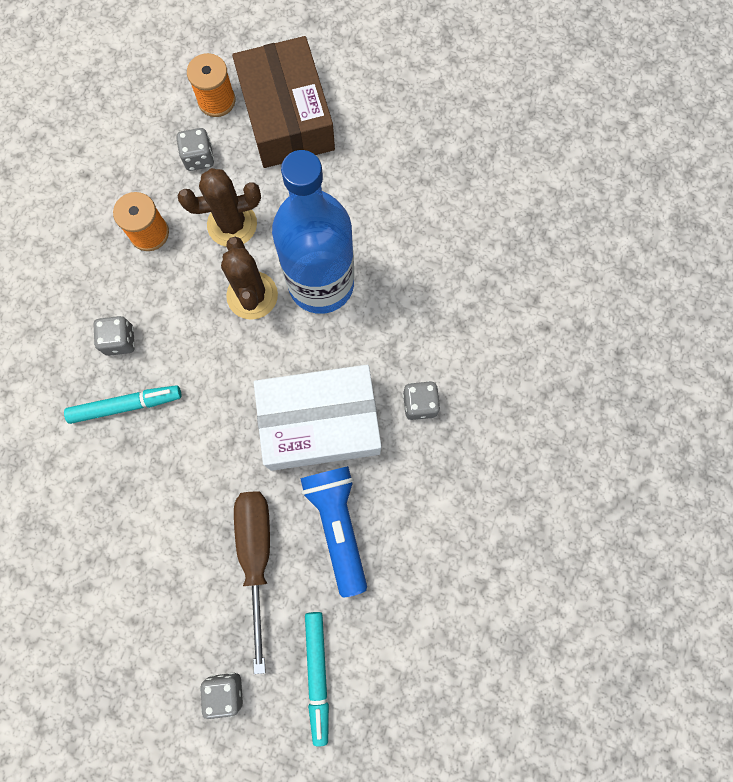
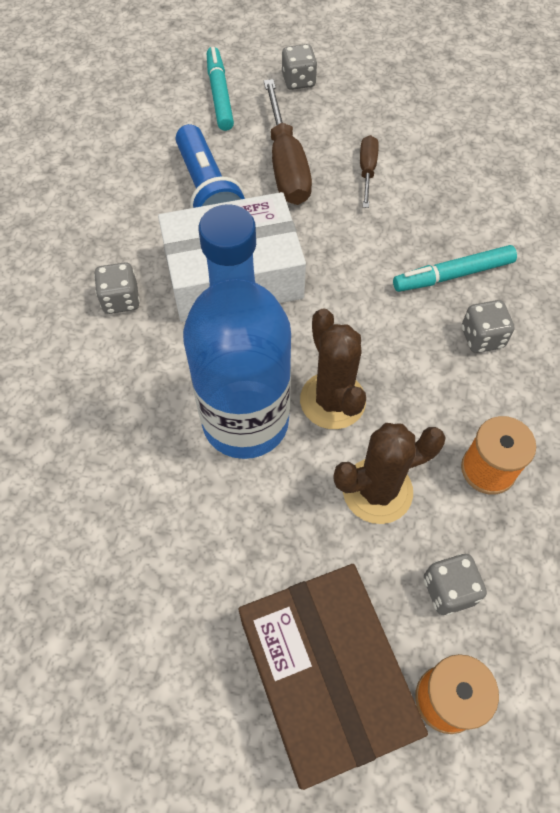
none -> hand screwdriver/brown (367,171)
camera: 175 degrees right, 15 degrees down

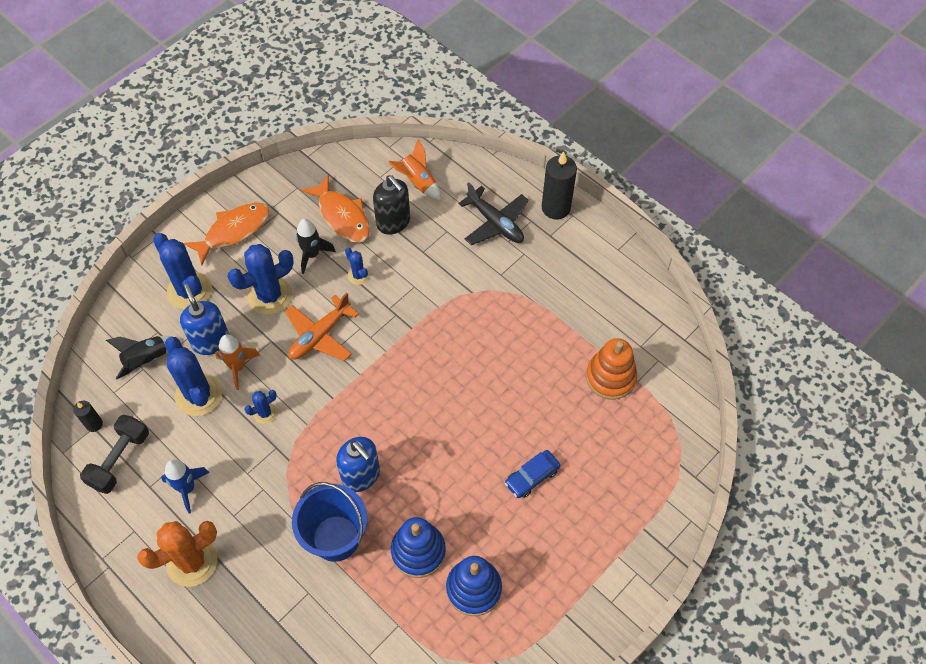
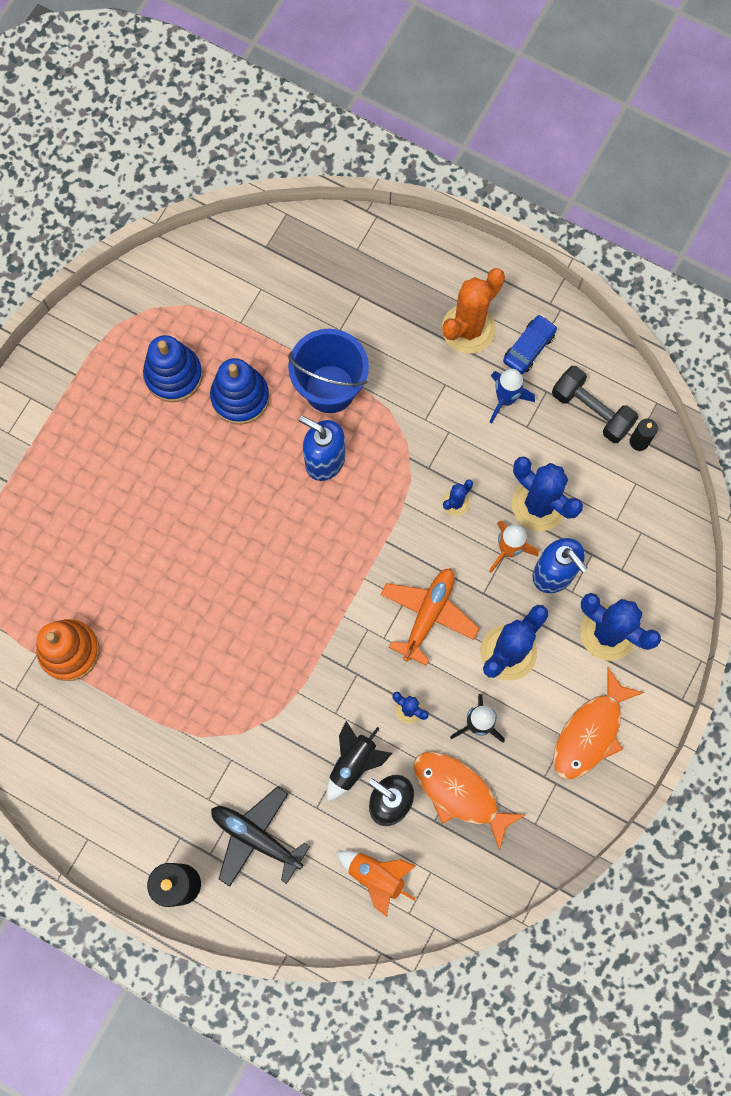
rocket/ebony (146,360) -> rocket/ebony (353,763), move
toy car/cobalt (532,477) -> toy car/cobalt (529,348), move
dumbbell/ebony (120,460) -> dumbbell/ebony (591,410), 60 degrees counterclockwise
camera: 165 degrees right, 15 degrees up

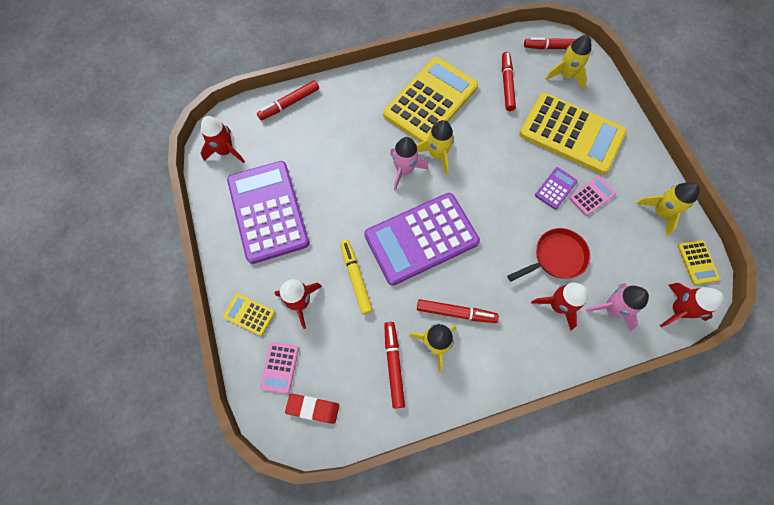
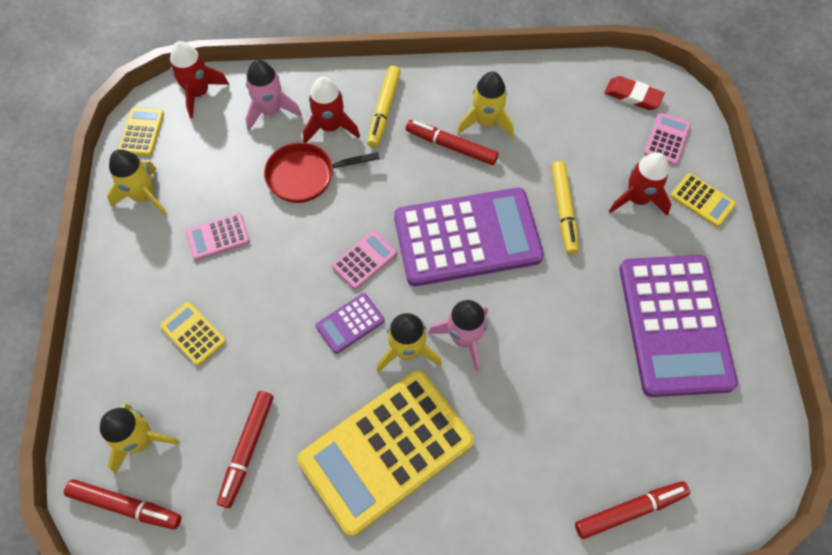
rocket/crimson (226,151) -> none
marker/crimson (393,365) -> none
none -> pocket calculator/pink (364,260)
none -> marker/golden (384,110)
pocket calculator/purple (555,188) -> pocket calculator/purple (350,323), move
pocket calculator/golden (571,133) -> pocket calculator/golden (193,334), x0.42
camera: 165 degrees left, 5 degrees down

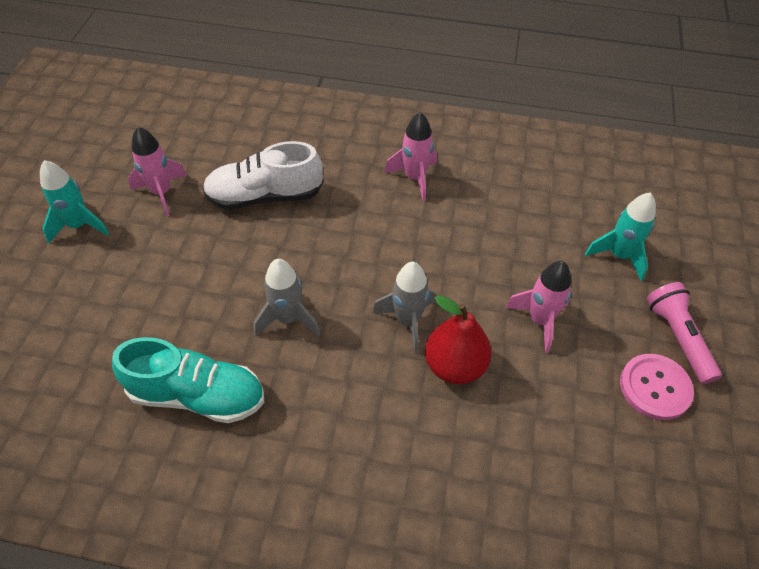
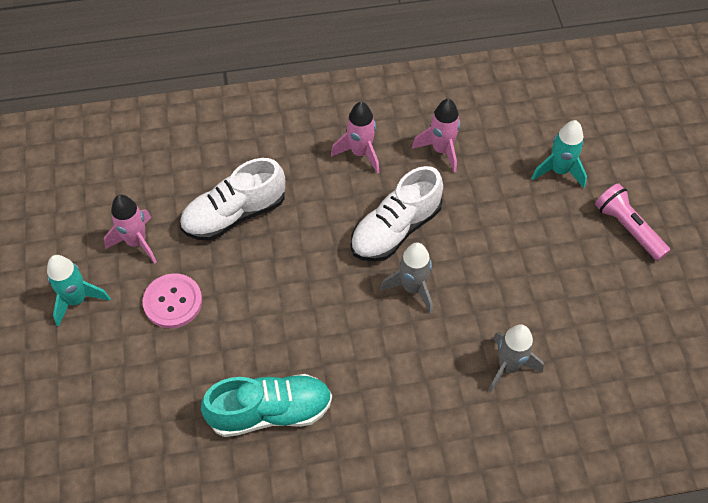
pear fruit/crimson (455,365) -> none
none -> lace-up shoe/white (395,229)
rocket/grey (288,319) -> rocket/grey (508,366), move
rocket/pink (539,320) -> rocket/pink (441,150), move
shirt button/pink (655,387) -> shirt button/pink (173,302), move
camera: 20 degrees left, 5 degrees up

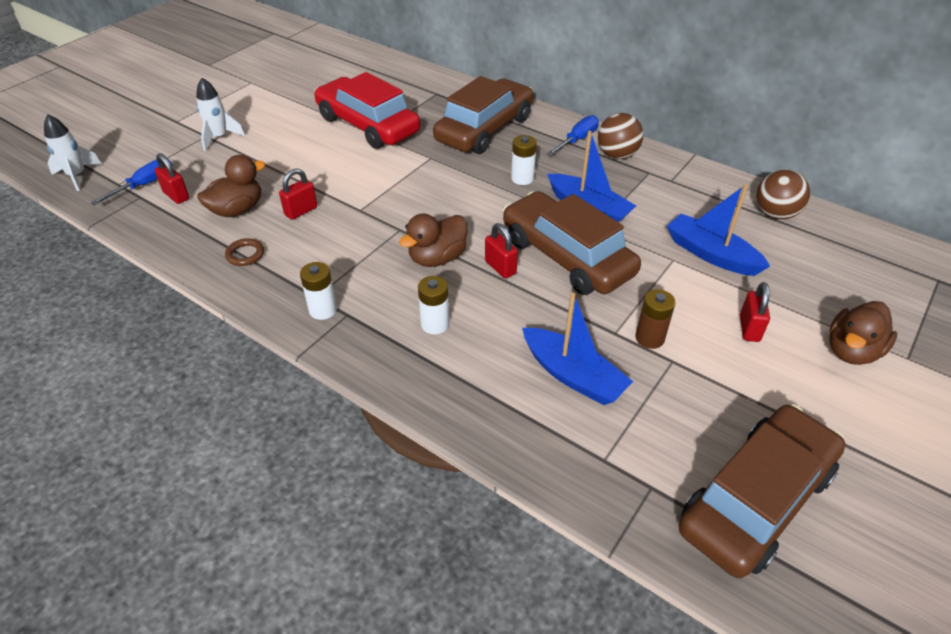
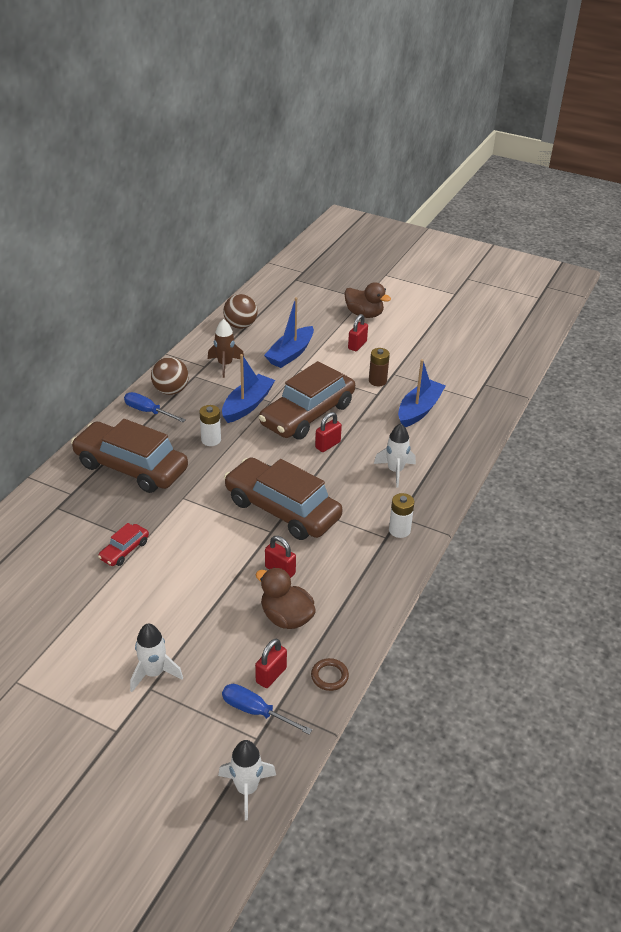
duck/brown (437,258) -> none
none -> rocket/brown (225,365)
ring/brown (245,254) -> ring/brown (329,676), move
toy car/brown (756,500) -> toy car/brown (282,509), move
power cell/white (435,324) -> rocket/white (395,471)
small lock/crimson (749,328) -> small lock/crimson (357,345), 60 degrees counterclockwise
toy car/crimson (368,125) -> toy car/crimson (124,550), x0.43
camera: 100 degrees left, 5 degrees down

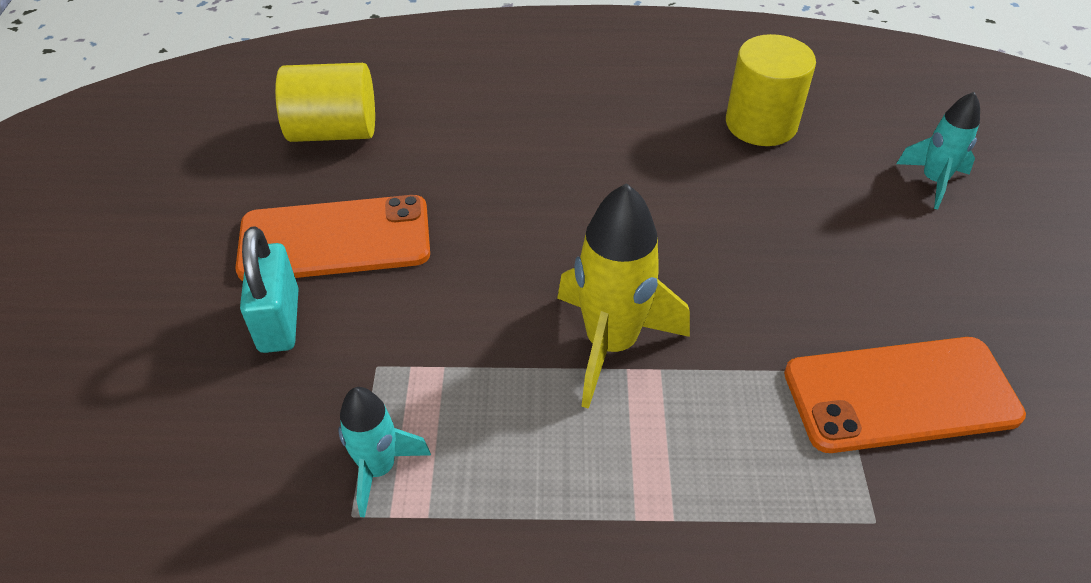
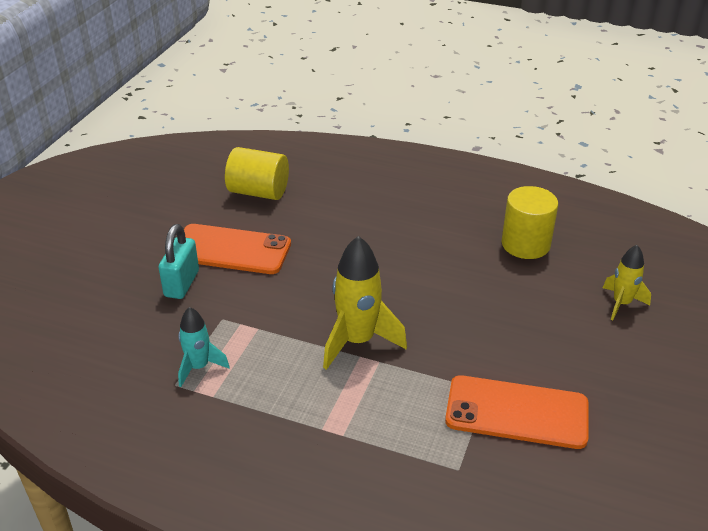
rocket/aqua (933,181) -> rocket/golden (621,304)
camera: 20 degrees right, 10 degrees down

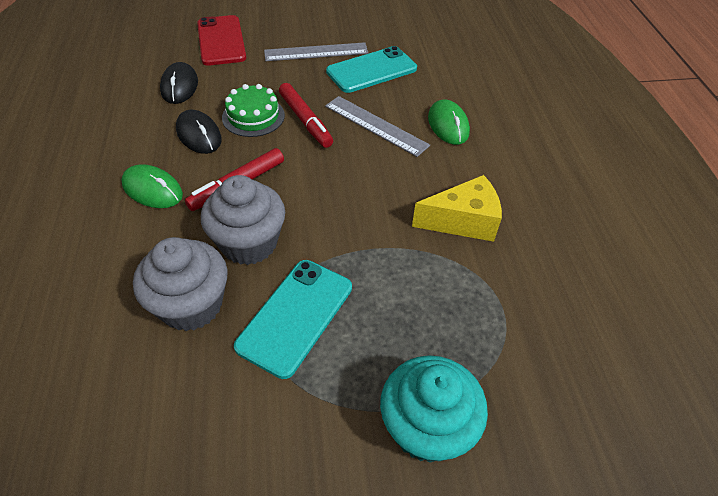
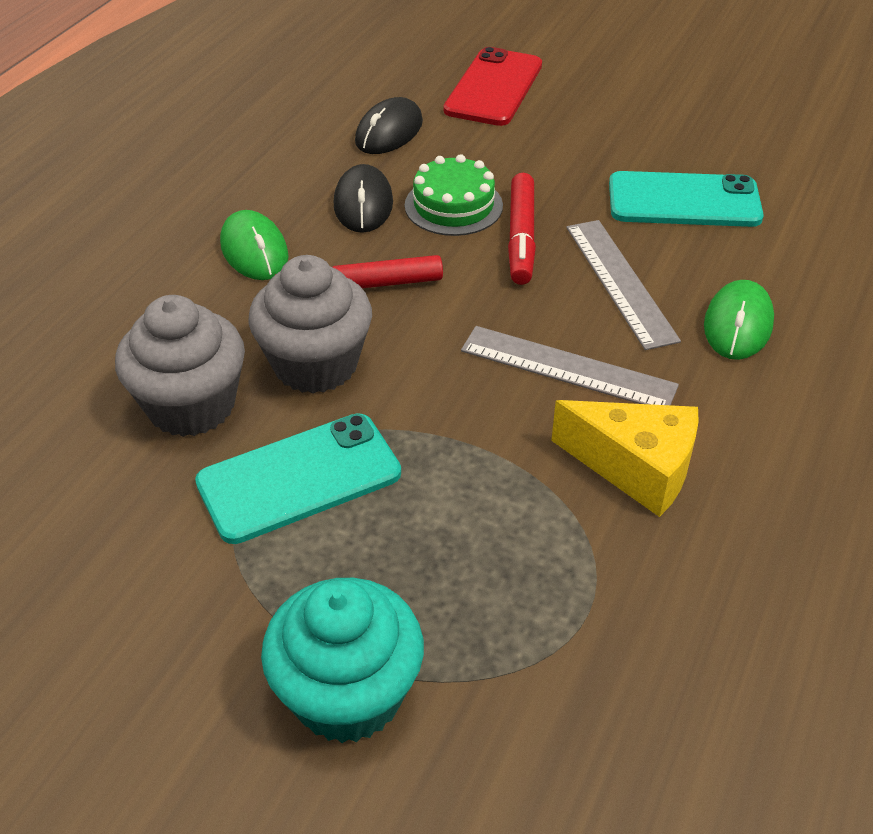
straightedge/grey (316,52) -> straightedge/grey (567,368), move
camera: 35 degrees right, 5 degrees down

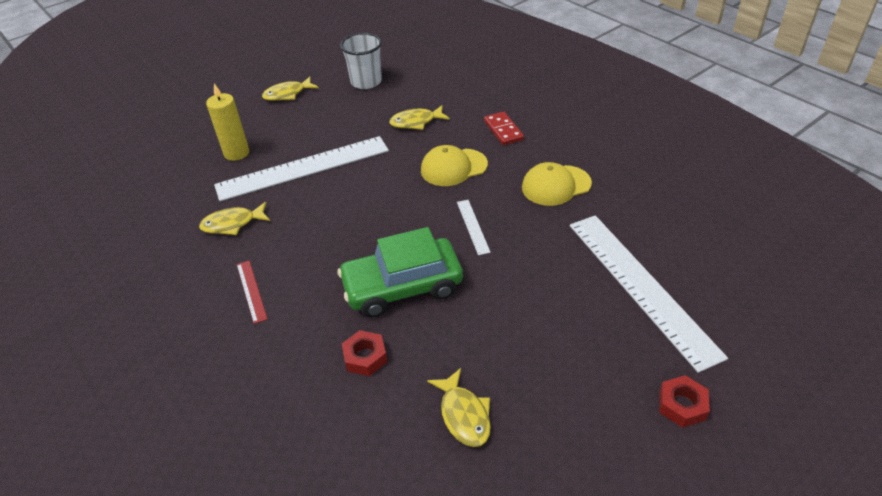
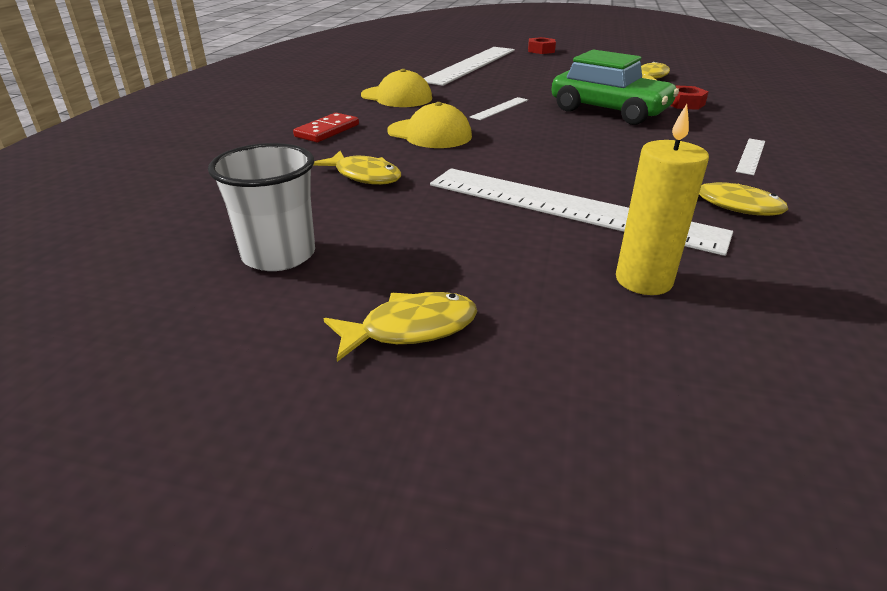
straightedge/crimson (251,291) -> straightedge/white (751,156)
toy fish/golden (287,94) -> toy fish/golden (410,329), 45 degrees counterclockwise
camera: 130 degrees left, 10 degrees down

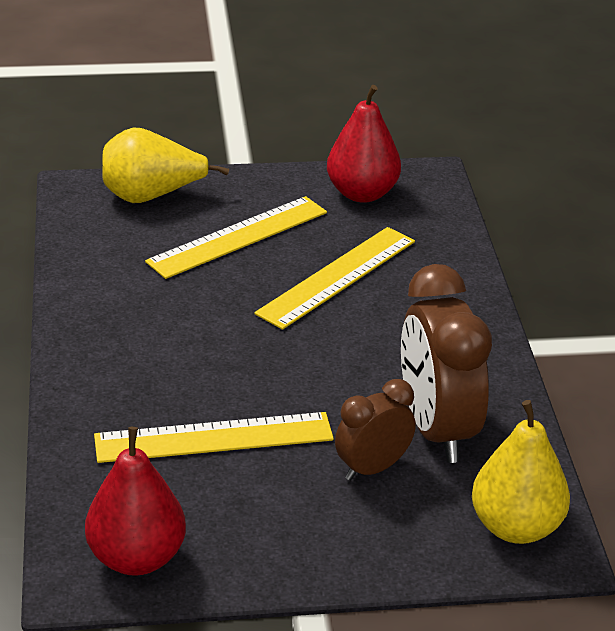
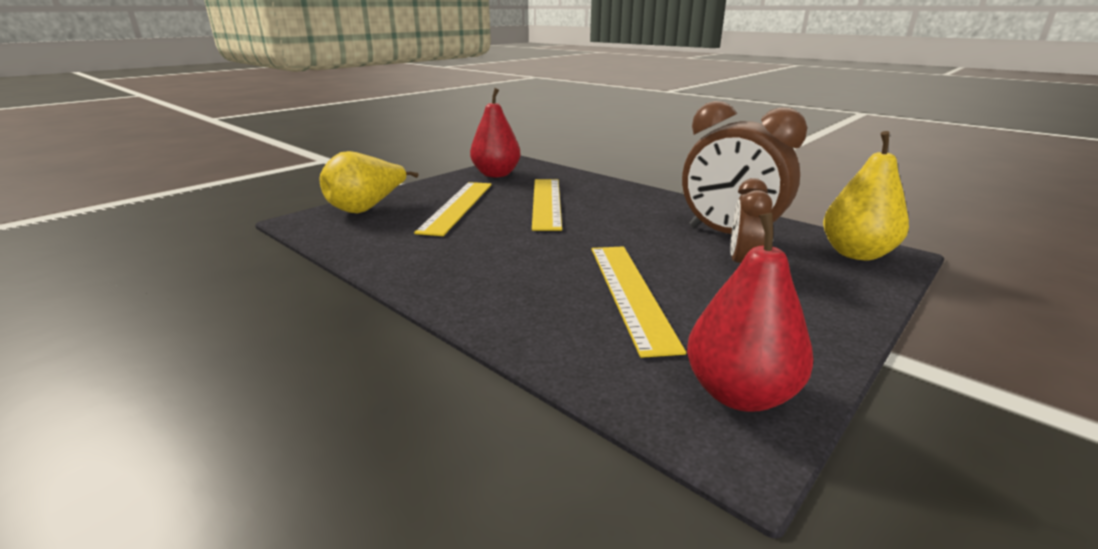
straightedge/golden (214,438) -> straightedge/golden (630,293), 45 degrees counterclockwise
camera: 40 degrees left, 10 degrees down

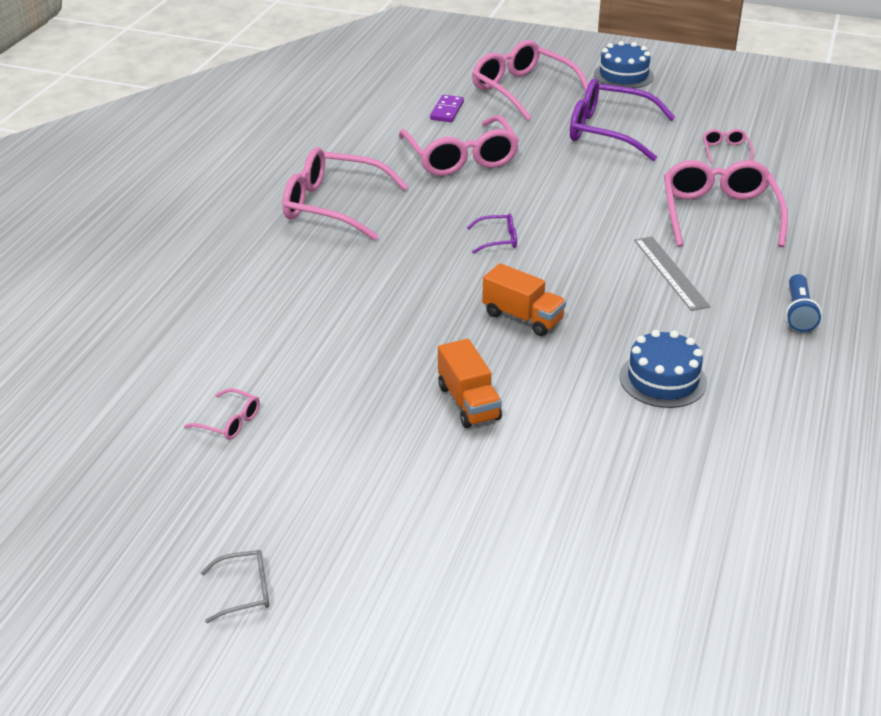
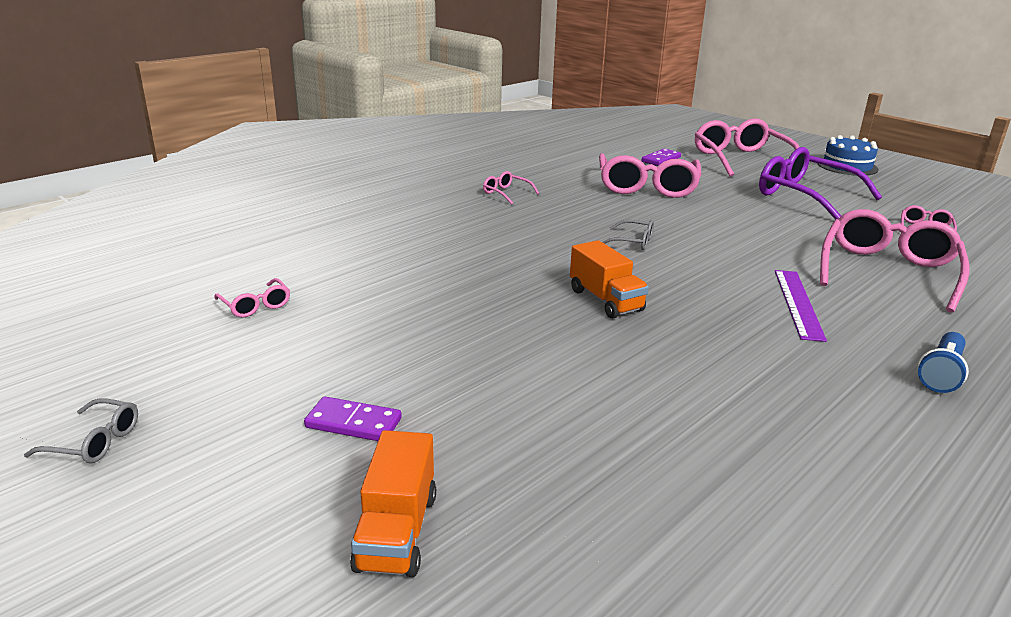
gateau/cobalt (663,379) -> none
none -> domino/purple (353,423)
toy truck/bright orange (468,402) -> toy truck/bright orange (397,532), move
spectacles/purple (498,239) -> spectacles/grey (633,242)
straightedge/grey (670,272) -> straightedge/purple (798,303)
spectacles/pink (333,206) -> spectacles/pink (506,193), x0.44
camera: 25 degrees right, 10 degrees down

